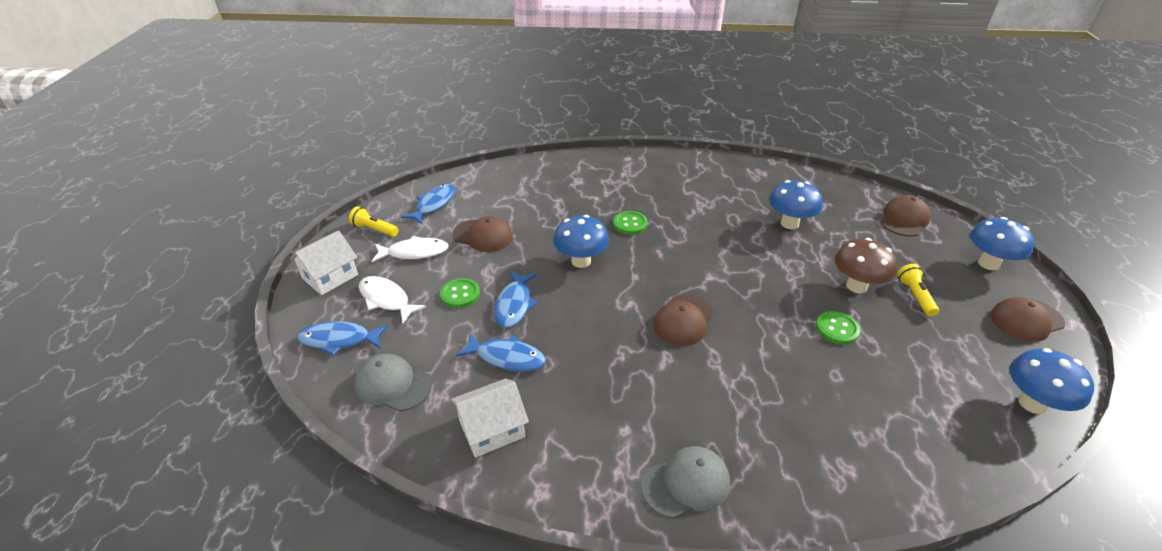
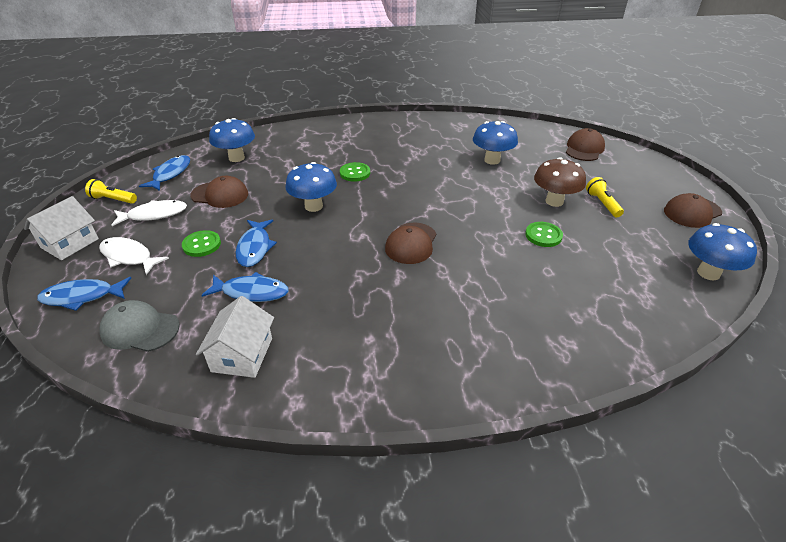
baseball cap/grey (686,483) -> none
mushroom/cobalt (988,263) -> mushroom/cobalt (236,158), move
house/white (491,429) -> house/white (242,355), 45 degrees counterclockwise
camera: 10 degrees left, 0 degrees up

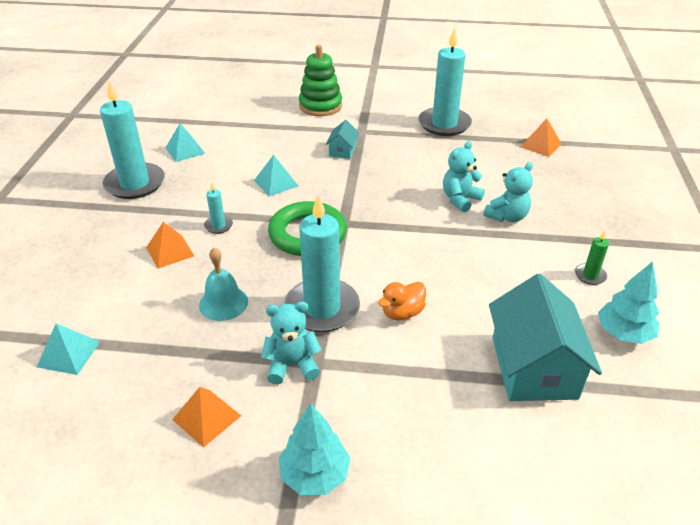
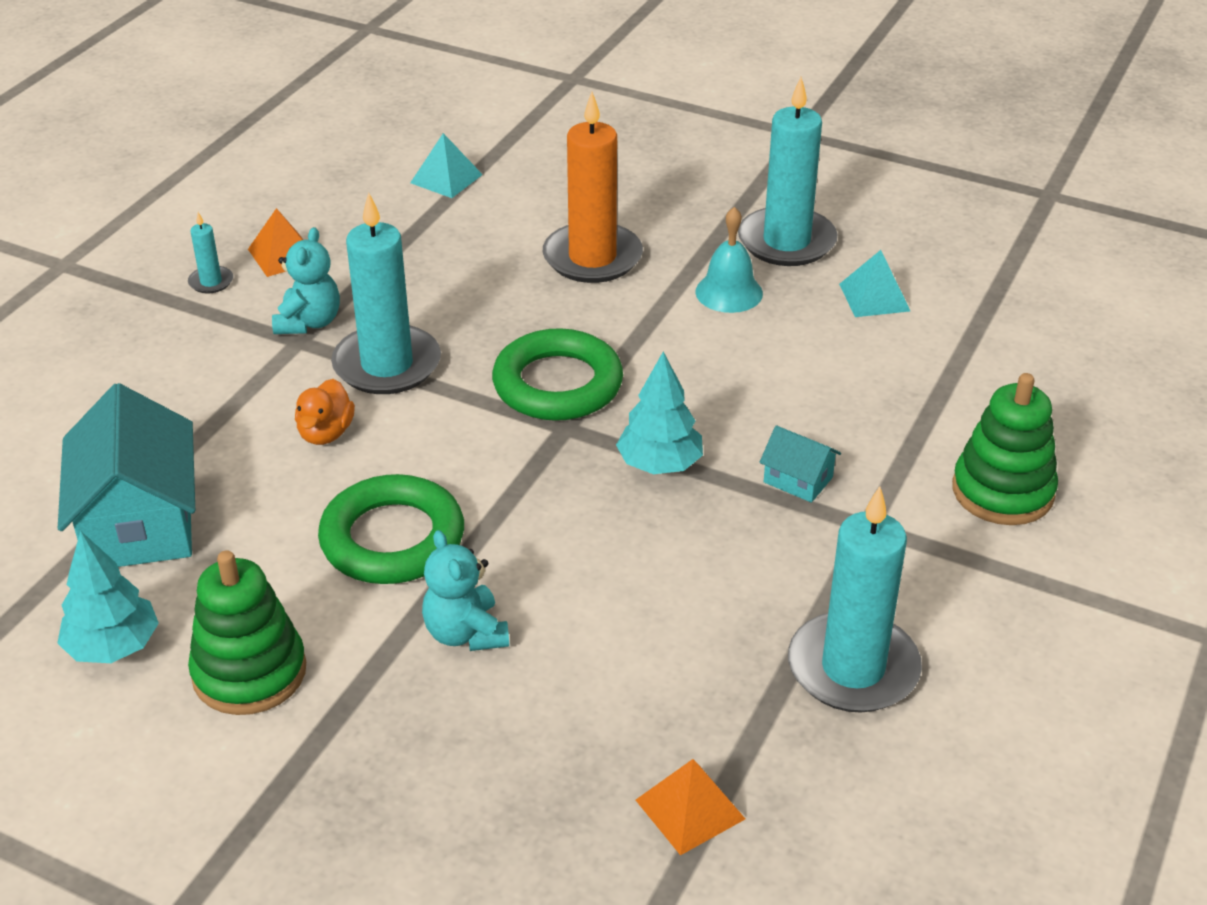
solid pyramid/aqua (276,183) -> none
teddy/aqua (460,199) -> none
none -> ring/leaf-green (392,539)
hand bell/aqua (223,303) -> hand bell/aqua (729,292), move
candle/aqua (218,226) -> candle/aqua (211,282), move
tree/aqua (314,475) -> tree/aqua (659,464), move
solid pyramid/bright orange (170,251) -> candle/bright orange (592,257)
candle/leaf-green (590,275) -> stacking toy/leaf-green (249,672)
duck/bright orange (402,313) -> duck/bright orange (326,433), 150 degrees counterclockwise
house/aqua (534,367) -> house/aqua (139,522), 60 degrees clockwise
camera: 110 degrees right, 0 degrees up

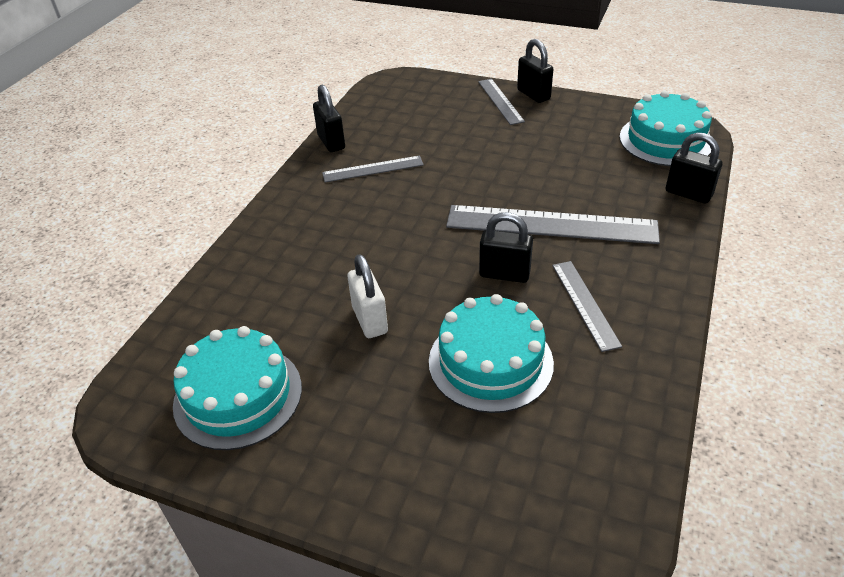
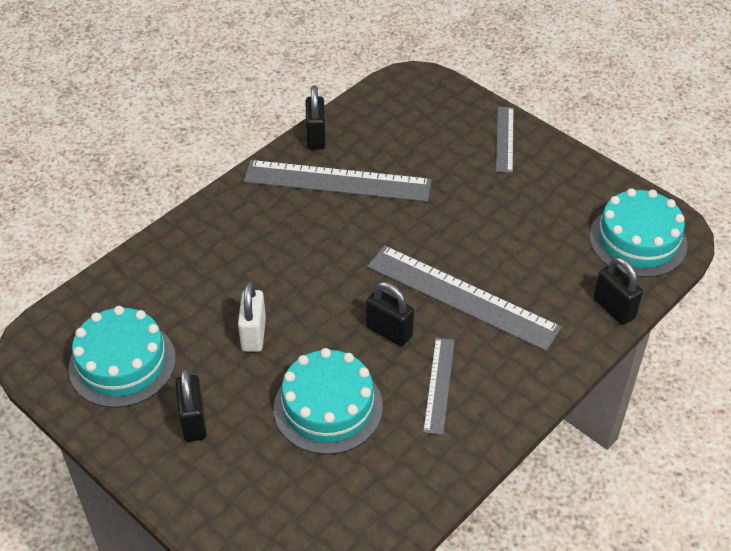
small lock/ebony (533,95) -> small lock/ebony (193,422), move
straightedge/grey (373,169) -> straightedge/grey (337,181), x1.86
camera: 20 degrees right, 5 degrees up

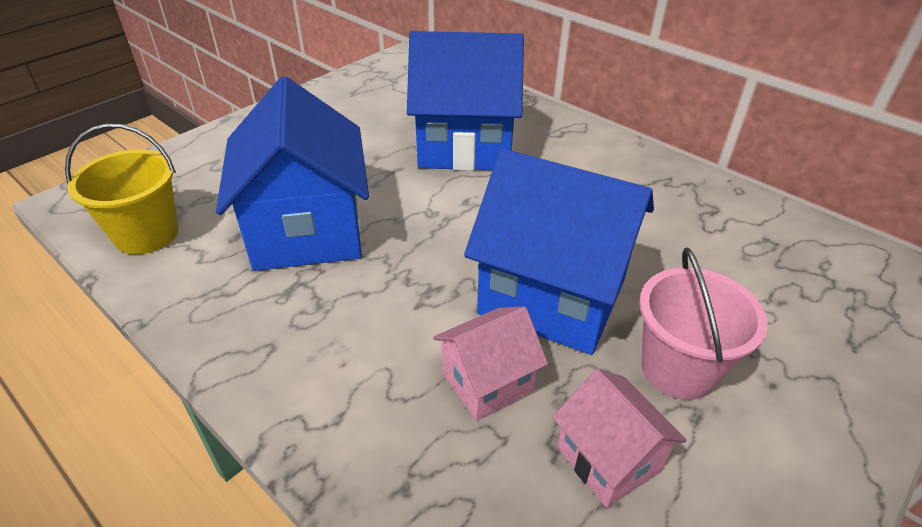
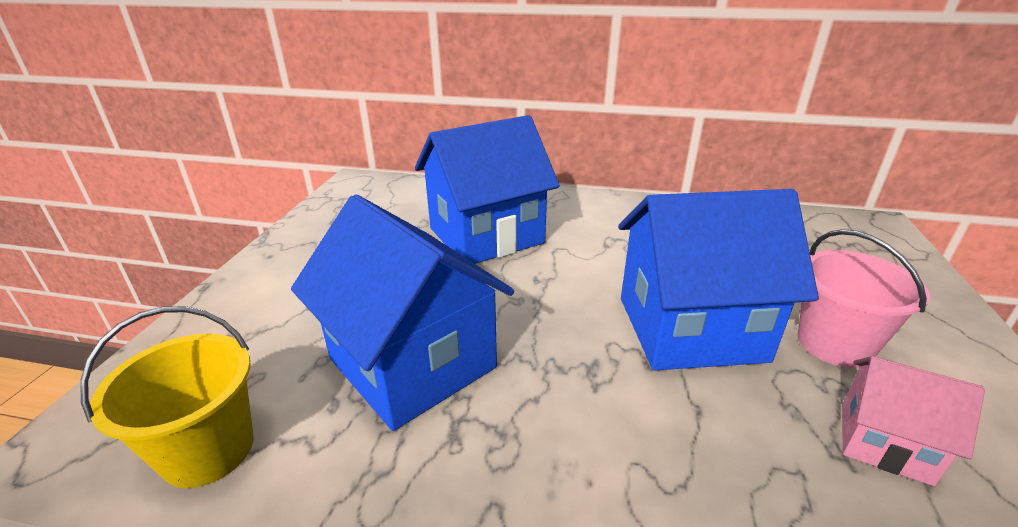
house/pink (487,382) -> none
camera: 30 degrees left, 10 degrees down

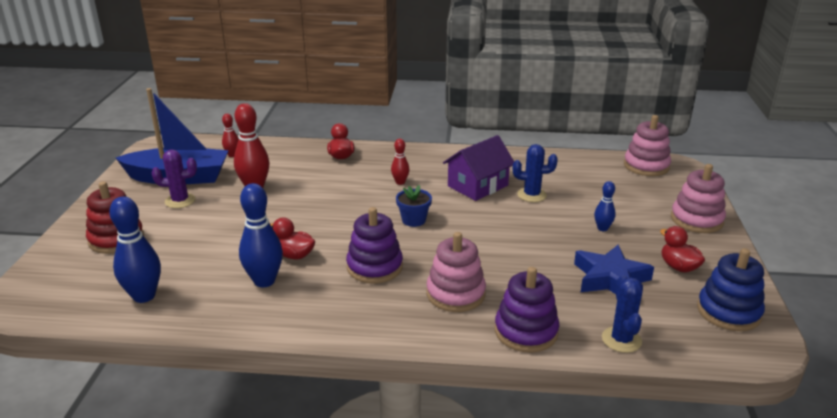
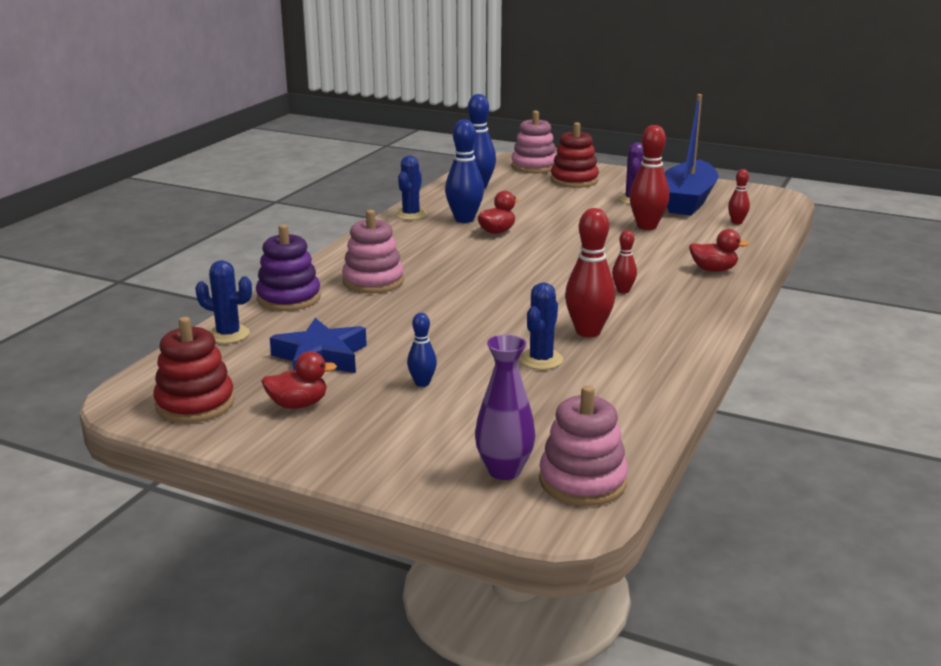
stacking toy/purple (374,267) -> none
plant pot/cobalt (413,220) -> none
none -> saguaro cactus/cobalt (411,215)
none -> tall vase/purple (504,470)
stacking toy/pink (696,220) -> stacking toy/pink (534,166), move
house/purple (478,186) -> skittle/crimson (588,332)
stacking toy/cobalt (728,312) -> stacking toy/crimson (195,404)
camera: 110 degrees right, 5 degrees down

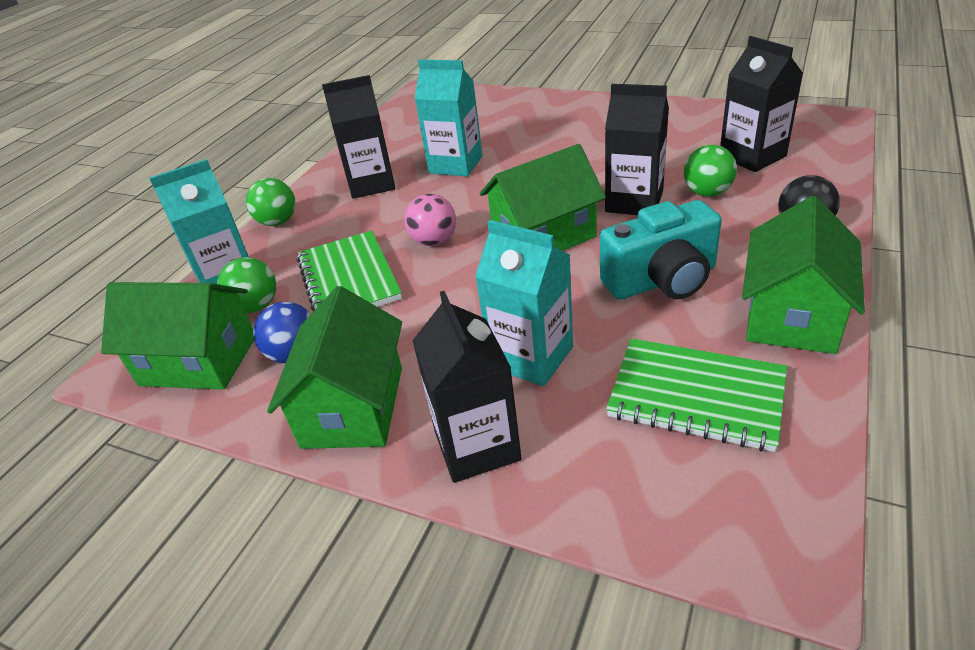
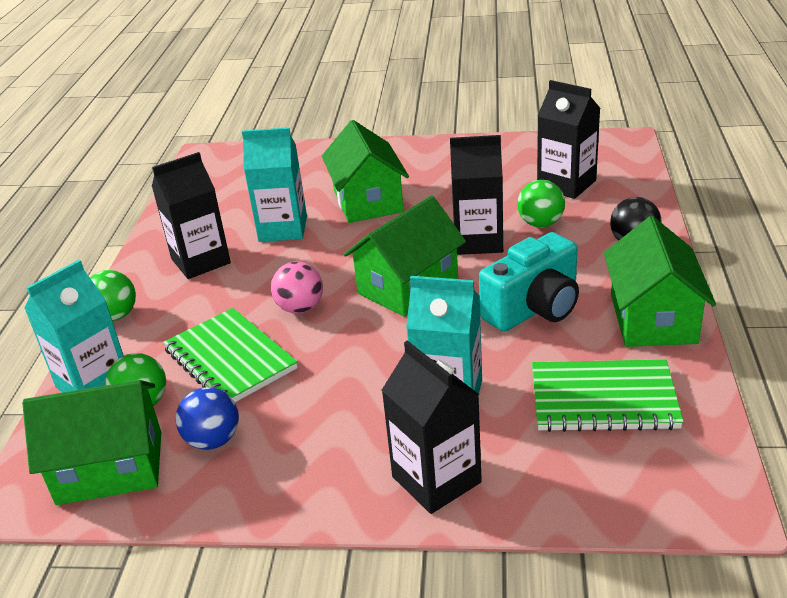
house/leaf-green (353,406) -> house/leaf-green (368,201), move
camera: 20 degrees left, 5 degrees down

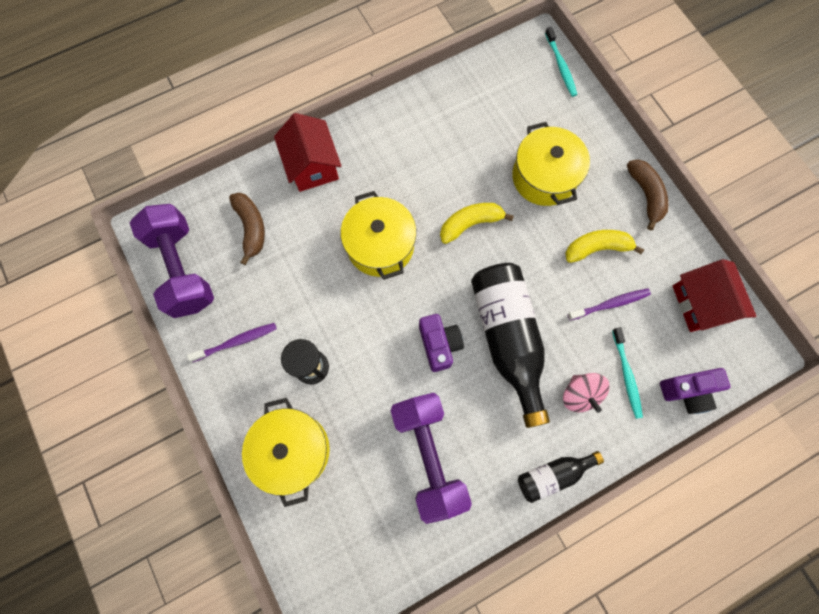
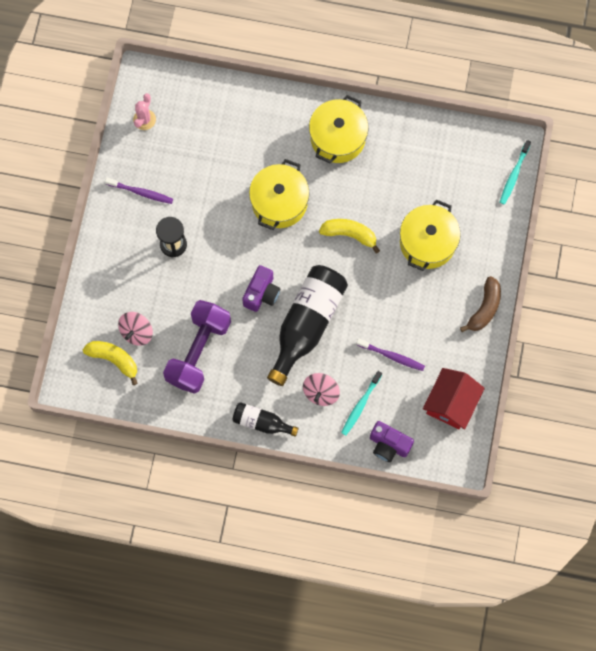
toy banana/brown (251,228) -> none
house/crimson (312,166) -> none
none -> toy top/pink (137,332)
stockpot/golden (293,450) -> stockpot/golden (338,138), move
toy banana/golden (597,248) -> toy banana/golden (114,359), move
dumbbell/purple (182,269) -> saguaro cactus/pink (144,119)
camera: 40 degrees right, 0 degrees up

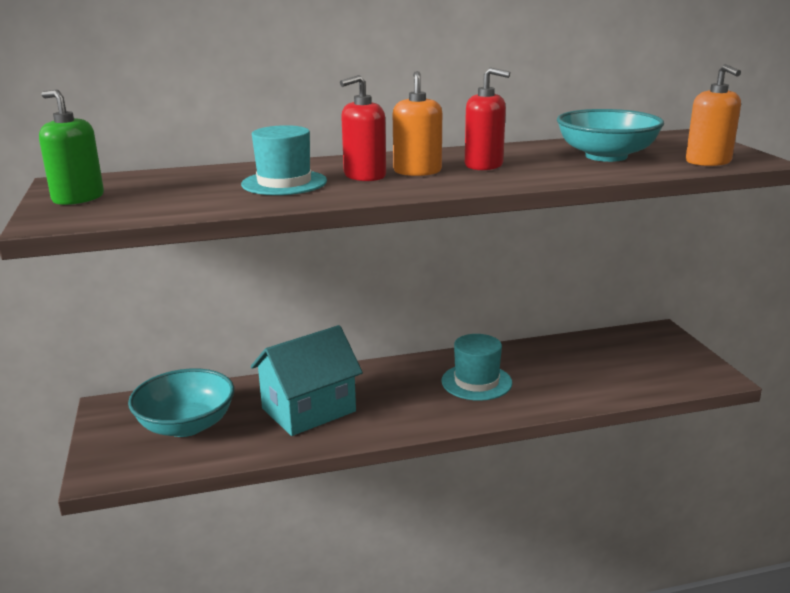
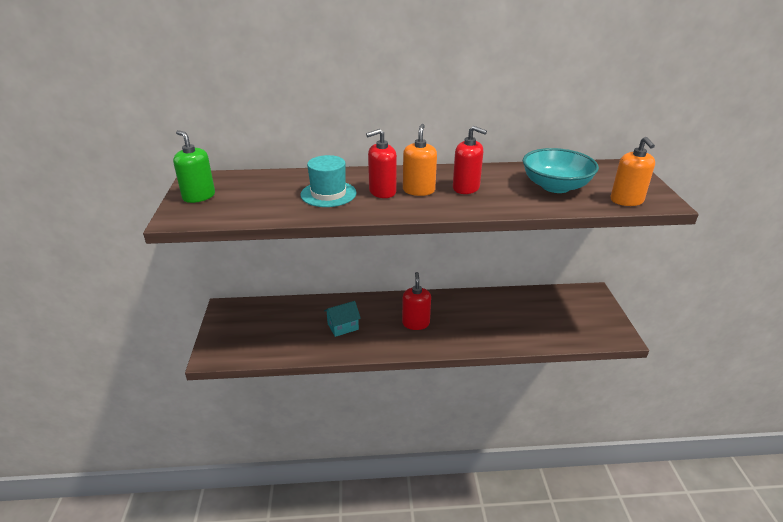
deep dish/aqua (186,425) -> none
top hat/aqua (476,382) -> none
none -> soap dispenser/crimson (416,323)
house/aqua (308,410) -> house/aqua (343,326), x0.55
camera: 10 degrees right, 10 degrees up

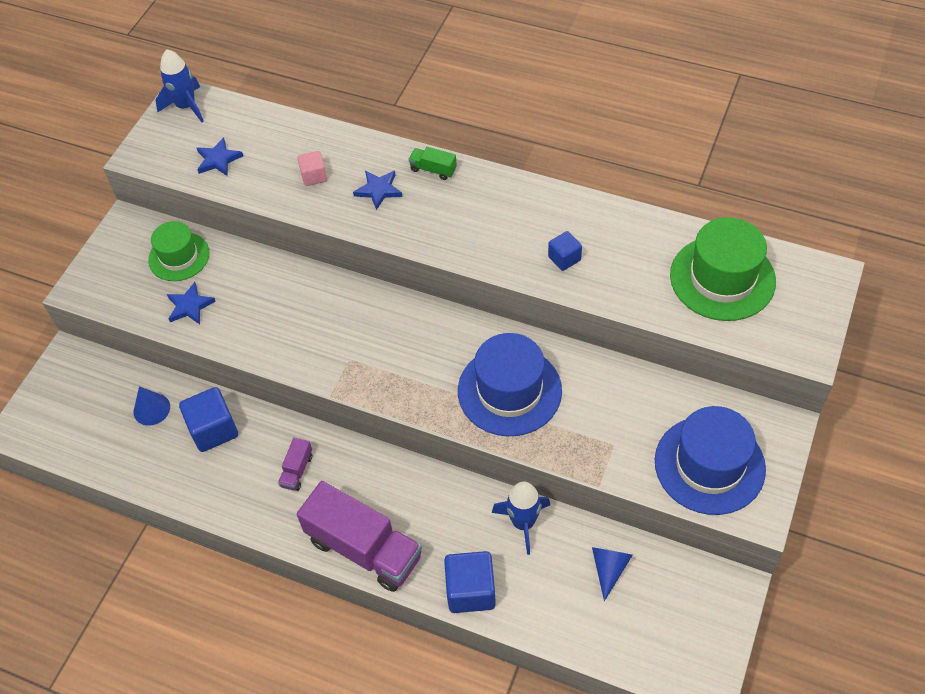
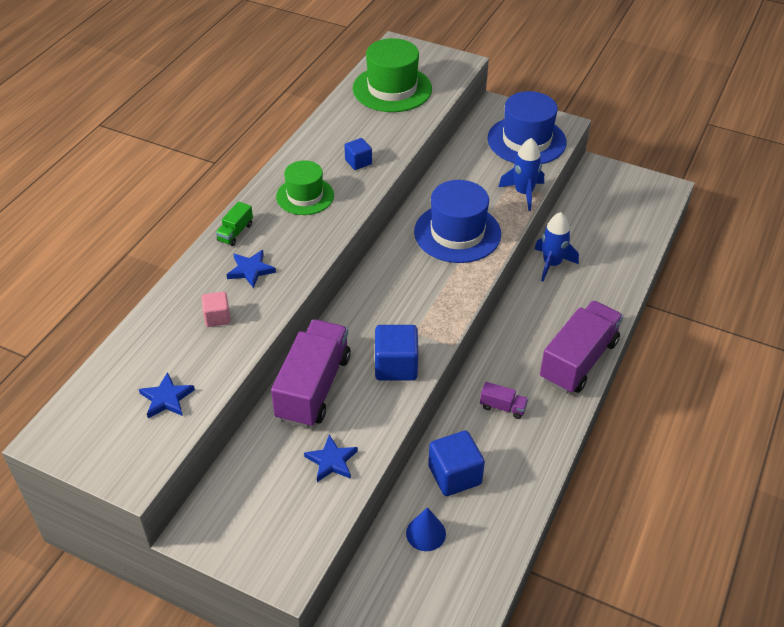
cone/cobalt (609,569) -> none
none -> toy truck/purple (313,387)
top hat/leaf-green (179,256) -> top hat/leaf-green (305,196), move
rocket/cobalt (186,106) -> rocket/cobalt (523,193), move
solid cube/cobalt (470,590) -> solid cube/cobalt (396,366), move
camera: 90 degrees left, 10 degrees down

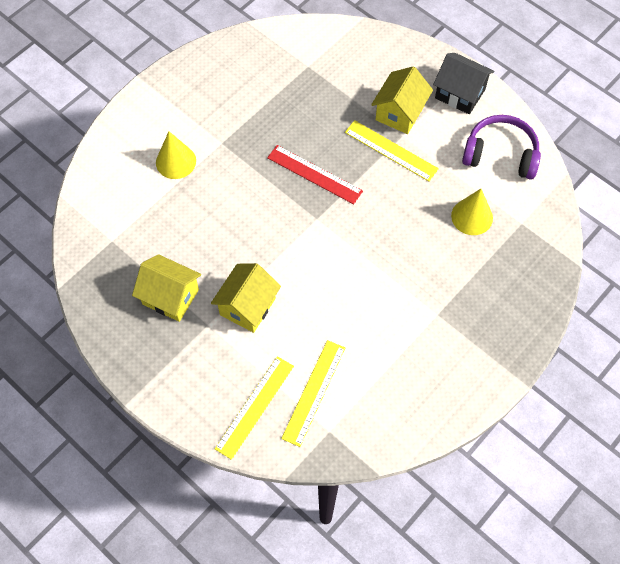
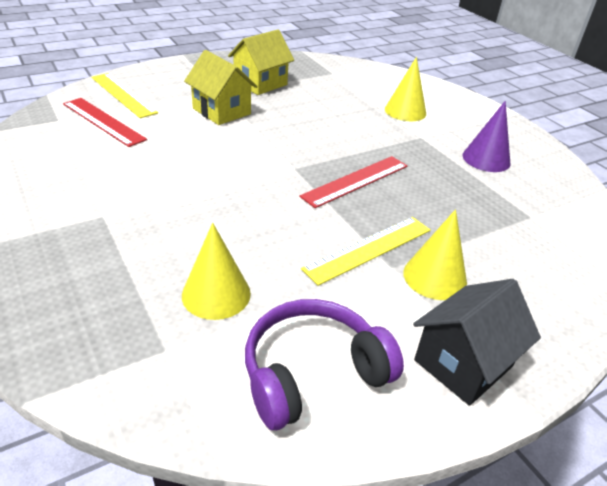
none -> cone/purple (486,159)
house/golden (400,113) -> cone/golden (435,277)
straightedge/golden (314,392) -> straightedge/crimson (103,121)
over-ear headphones/purple (500,155) -> over-ear headphones/purple (313,373), 150 degrees counterclockwise
camera: 105 degrees right, 25 degrees down

